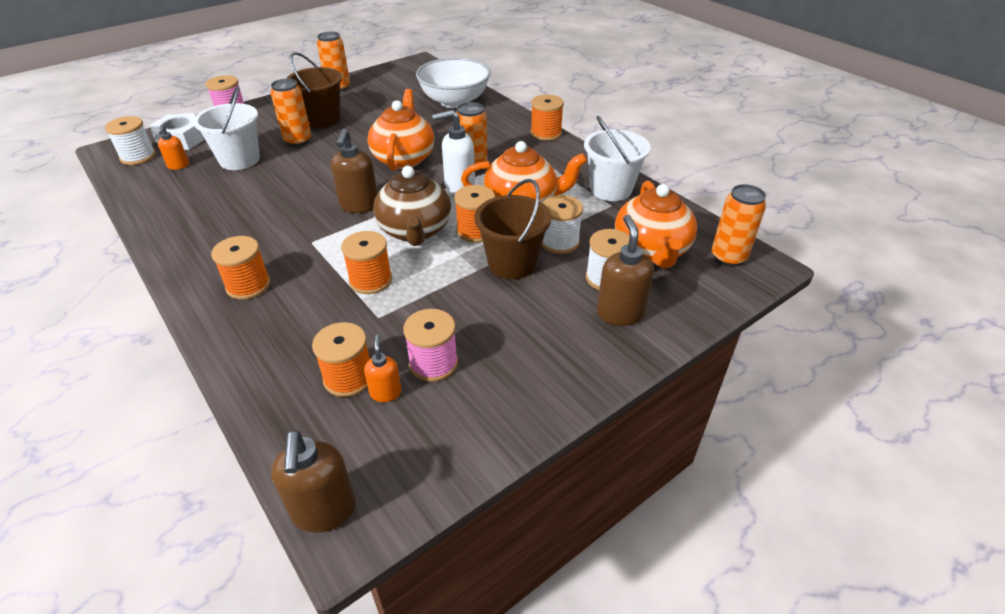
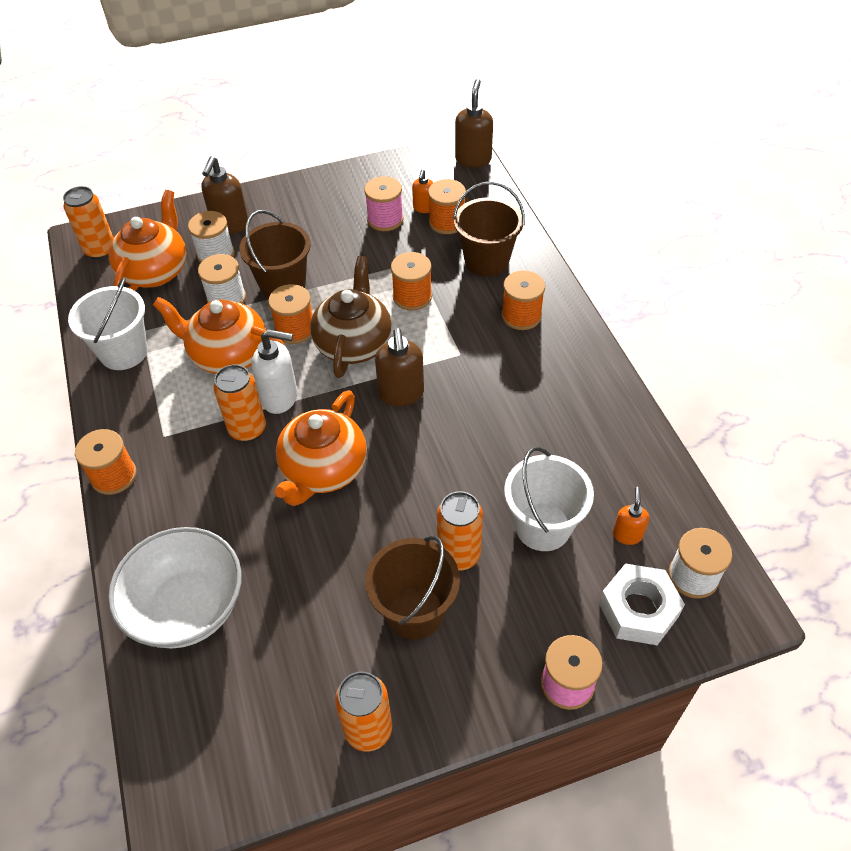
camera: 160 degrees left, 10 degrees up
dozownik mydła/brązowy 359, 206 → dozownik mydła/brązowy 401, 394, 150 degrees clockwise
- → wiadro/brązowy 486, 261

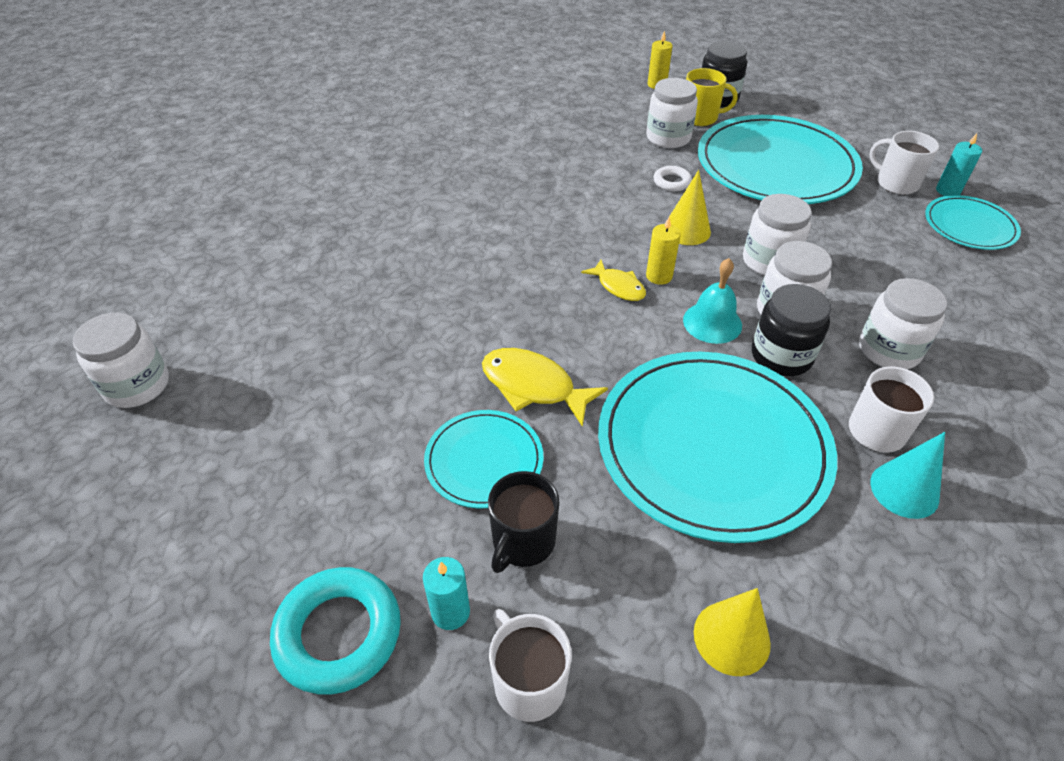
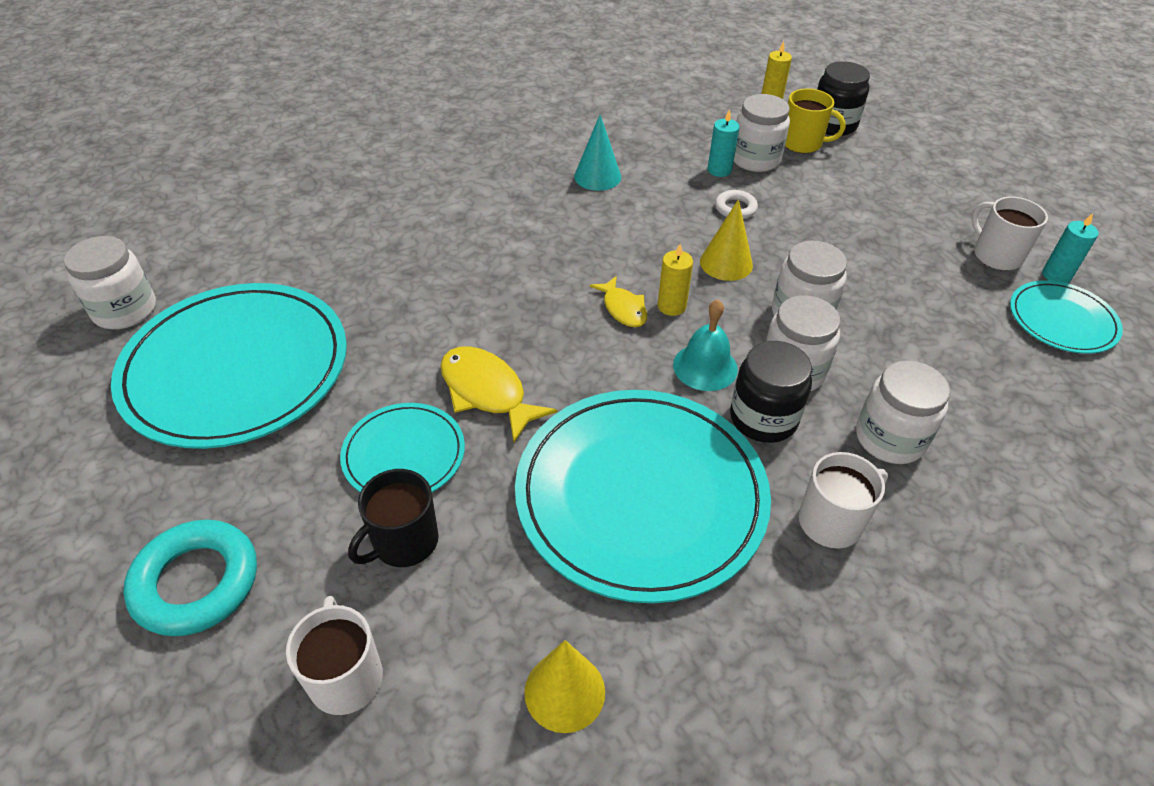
camera: 15 degrees right, 0 degrees up
talerz/turkusowy 776, 165 → talerz/turkusowy 236, 368, moved
stożek/turkusowy 904, 490 → stożek/turkusowy 597, 176, moved
świeca/turkusowy 450, 612 → świeca/turkusowy 719, 170, moved

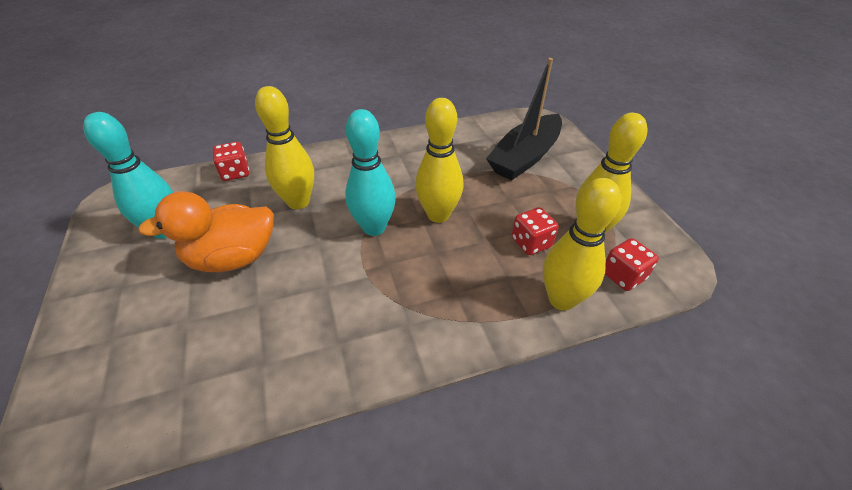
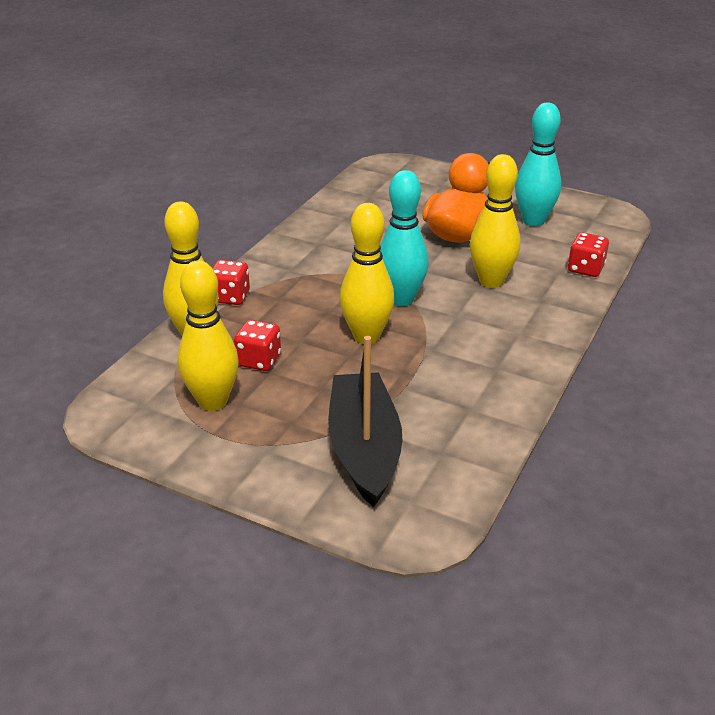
camera: 135 degrees right, 10 degrees down
kostka do gry/czerwony 623, 276 → kostka do gry/czerwony 230, 297, moved

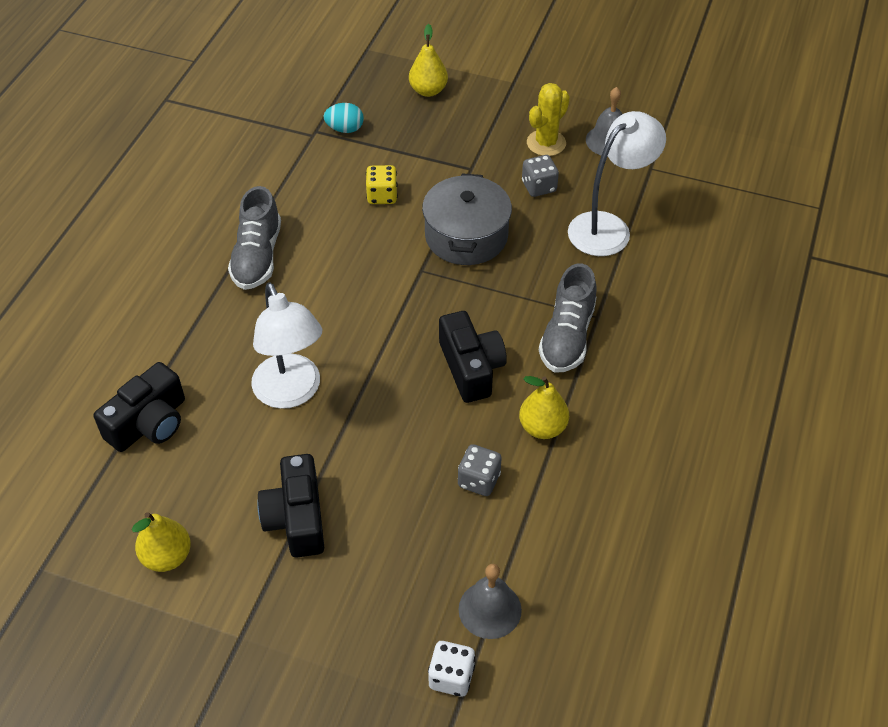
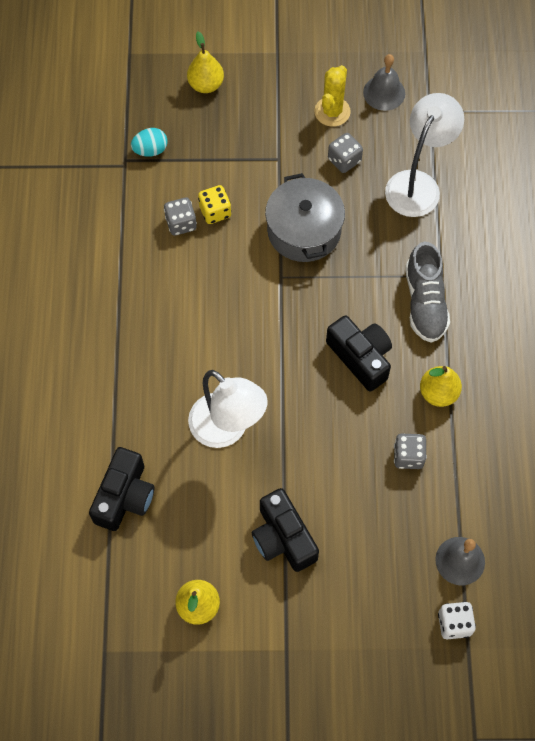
camera: 20 degrees left, 15 degrees up
- → kostka do gry/szary 181, 223
but/szary 257, 256 → -

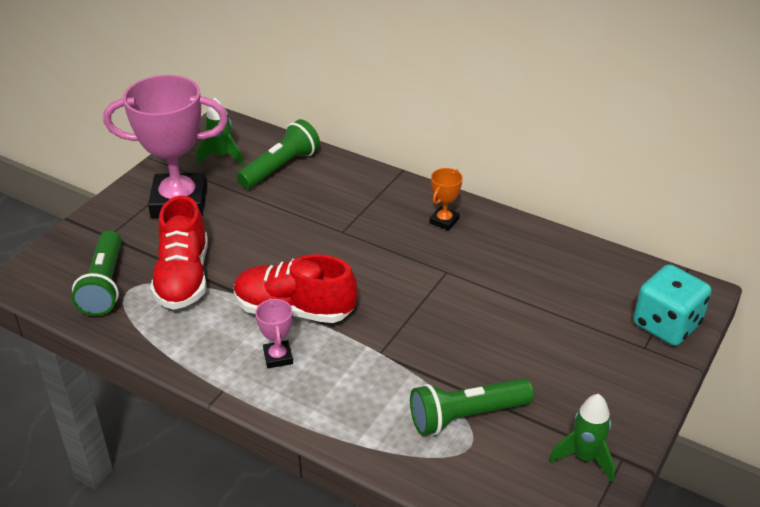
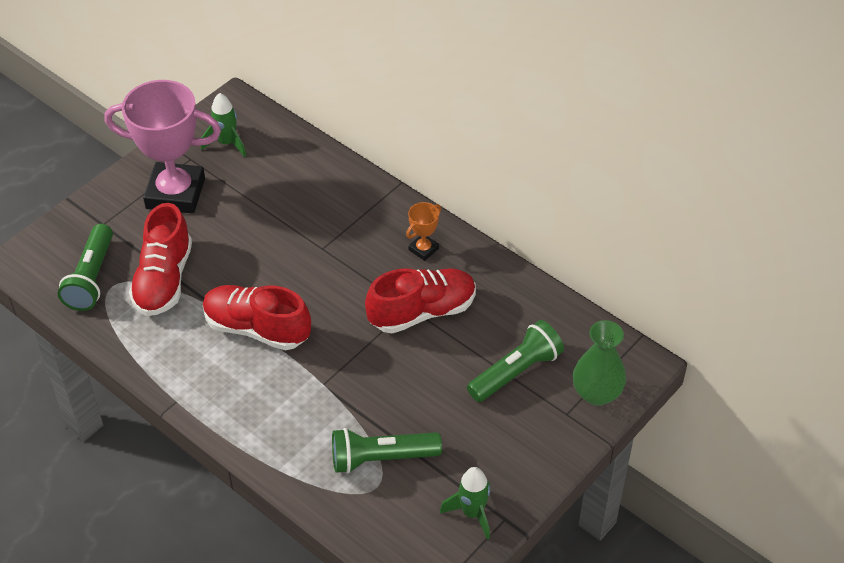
camera: 10 degrees right, 10 degrees up
- → but/czerwony 422, 312
latarka/zielony 280, 167 → latarka/zielony 516, 372, moved
kostka do gry/turkusowy 666, 325 → wazon/zielony 596, 393
puchar/różowy 278, 357 → -

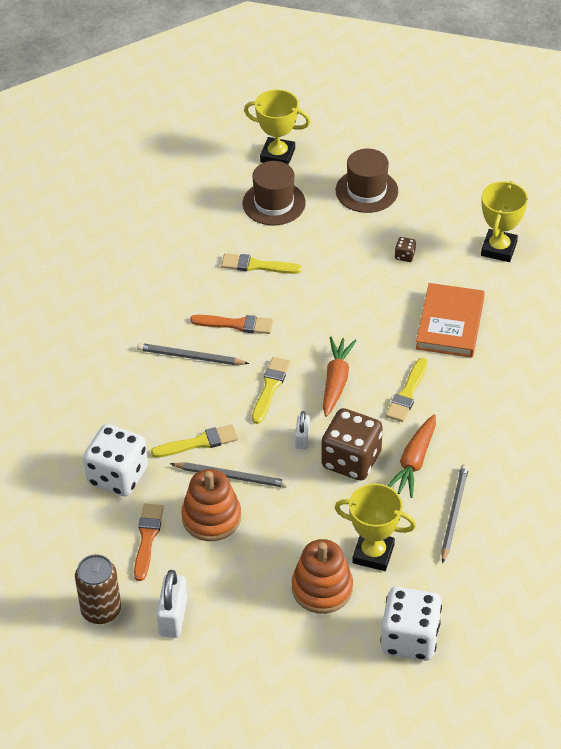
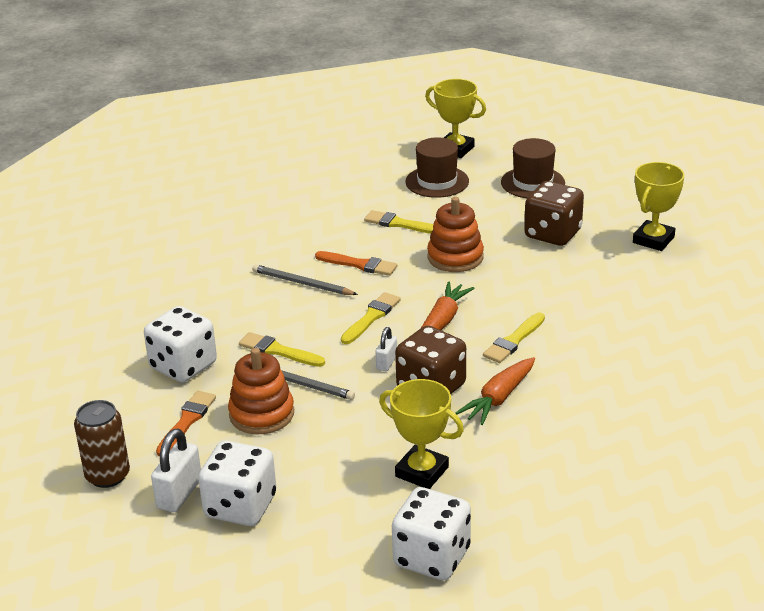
camera: 15 degrees right, 15 degrees down
- → kostka do gry/biały 240, 506
pędzel/żółty 199, 442 → pędzel/żółty 278, 351, 150 degrees counterclockwise
zabawka nakładanka/pomarańczowy 322, 588 → zabawka nakładanka/pomarańczowy 455, 257, moved
kostka do gry/brązowy 405, 256 → kostka do gry/brązowy 552, 234, x2.48
książka/pomarańczowy 450, 324 → -
ołówek/szary 454, 513 → -

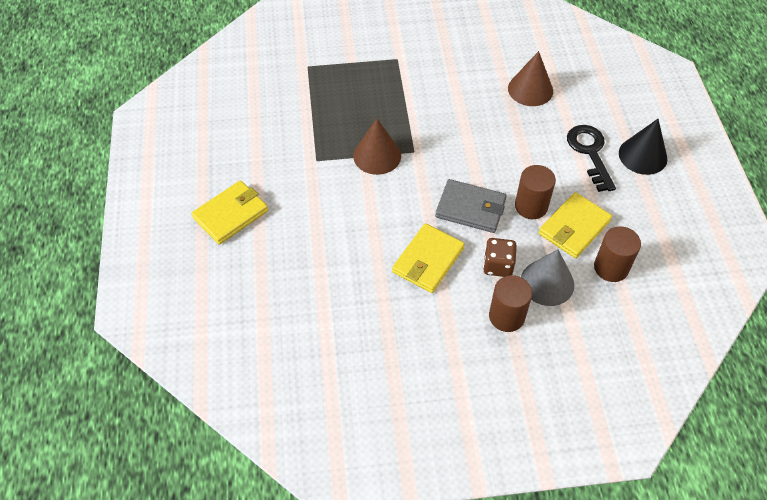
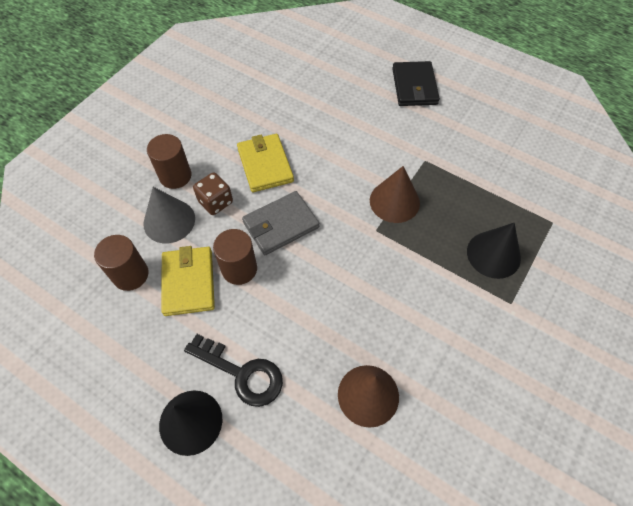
camera: 130 degrees right, 5 degrees up
portfel/żółty 231, 214 → portfel/czarny 414, 86
- → stożek/czarny 493, 254

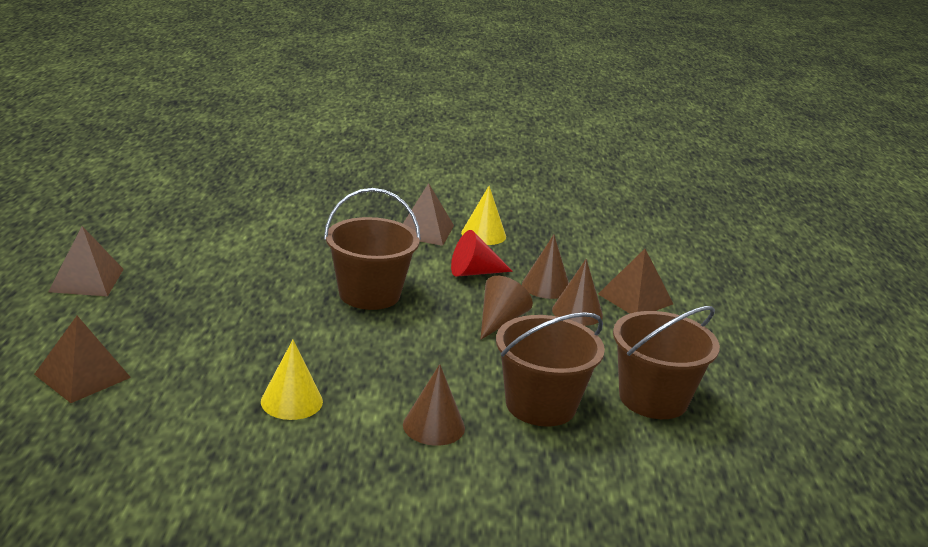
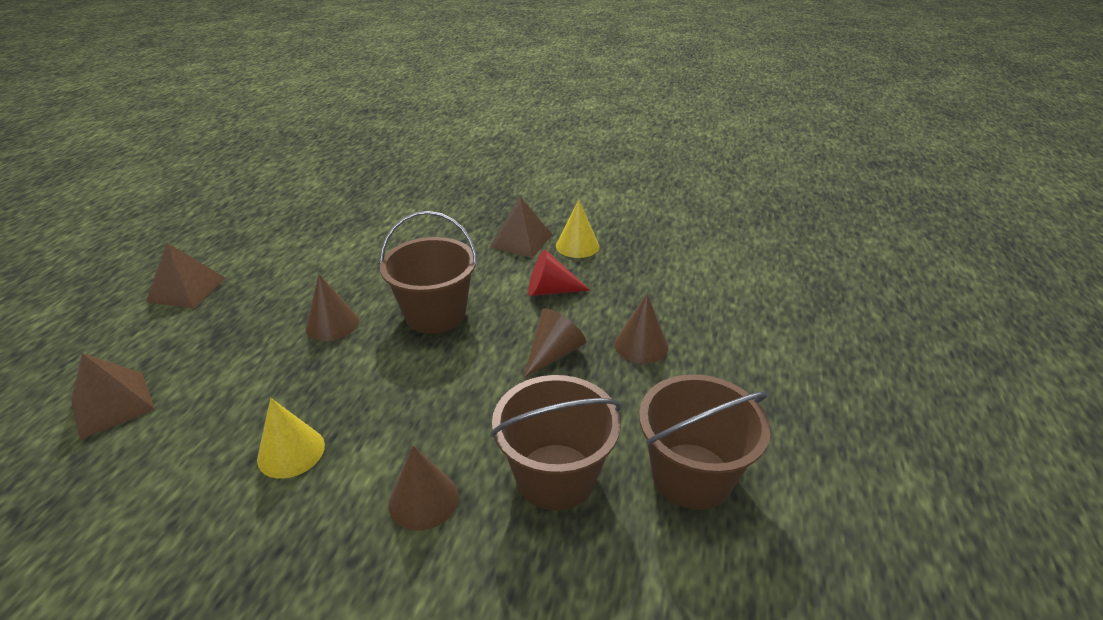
camera: 15 degrees right, 10 degrees up
stożek/brązowy 546, 286 → stożek/brązowy 332, 324, moved
piramida/brązowy 635, 299 → -

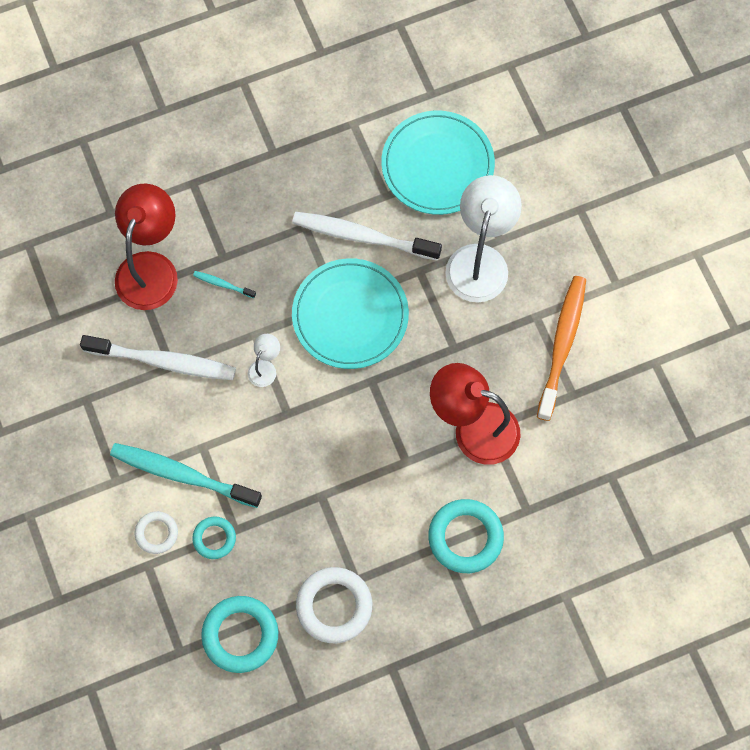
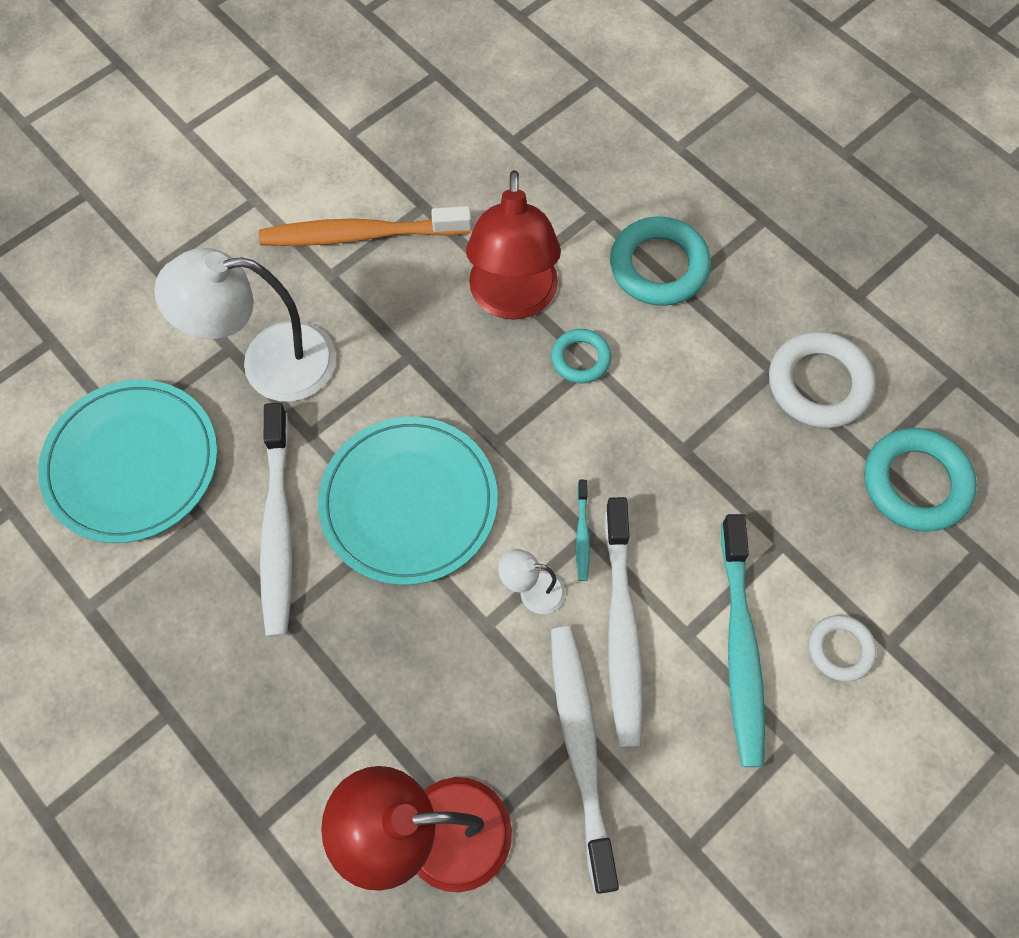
camera: 110 degrees left, 5 degrees down
pierścień/turkusowy 214, 538 → pierścień/turkusowy 580, 359, moved
szczoteczka do zębów/turkusowy 223, 284 → szczoteczka do zębów/turkusowy 582, 534, moved
- → szczoteczka do zębów/biały 622, 629

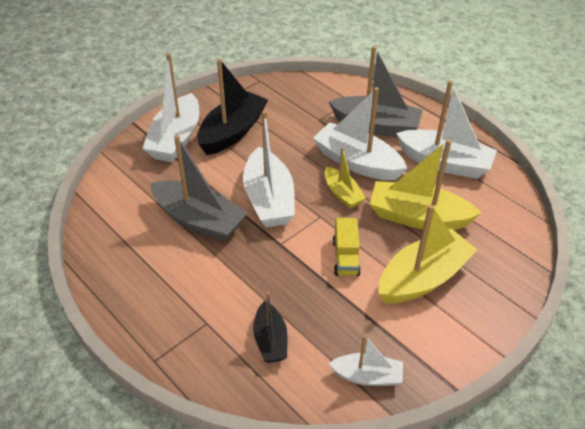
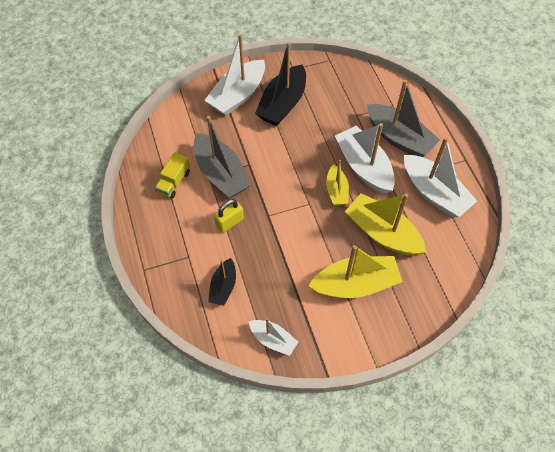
camera: 25 degrees right, 15 degrees up
ciężarówka/żółty 345, 257 → ciężarówka/żółty 174, 182, moved
- → kłódka/żółty 229, 222
łódka/czarny 232, 132 → łódka/czarny 282, 104, 150 degrees clockwise
łódka/biały 269, 199 → -

